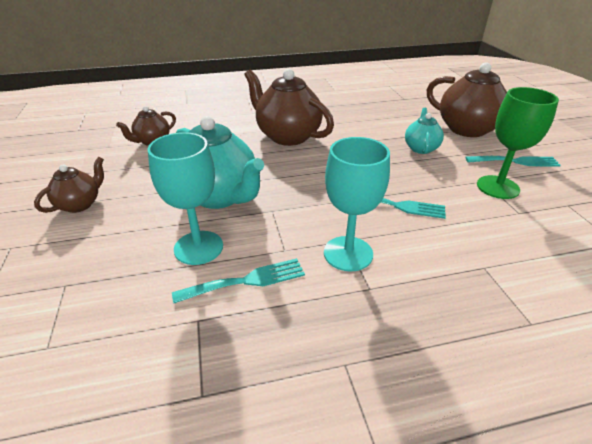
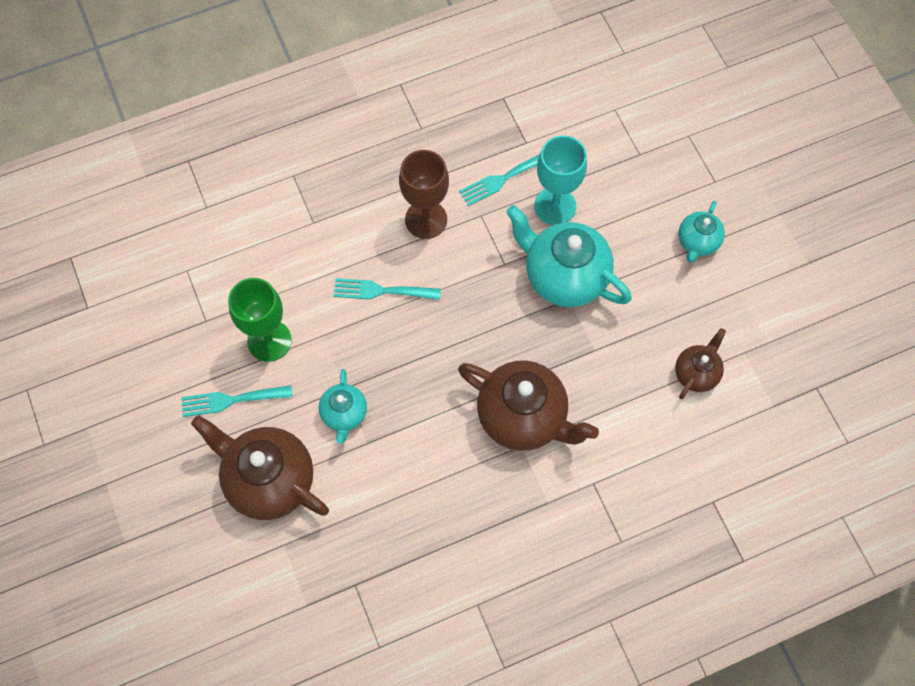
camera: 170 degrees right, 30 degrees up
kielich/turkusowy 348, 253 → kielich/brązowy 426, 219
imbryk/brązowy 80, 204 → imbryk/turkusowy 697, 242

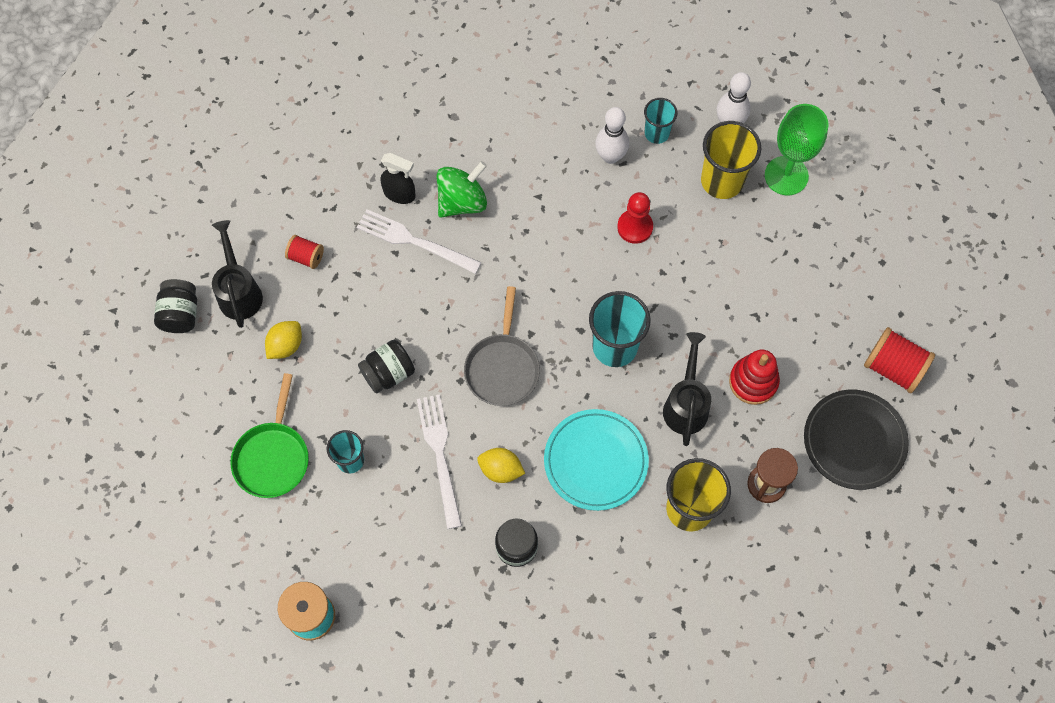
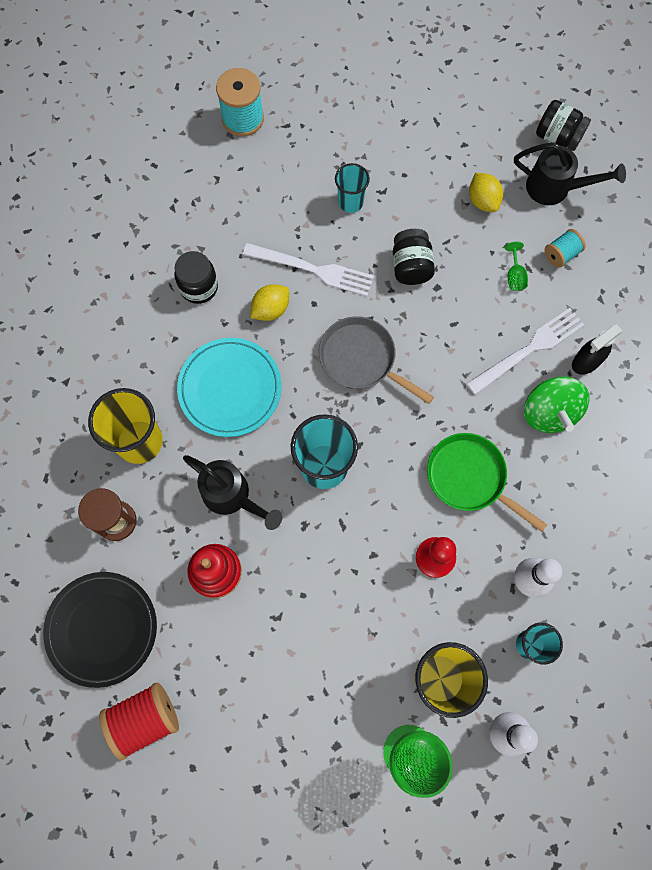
camera: 120 degrees right, 5 degrees up
patelnia/zielony 273, 457 → patelnia/zielony 470, 478, moved
- → kielich/zielony 514, 276
szpulka/czerwony 306, 257 → szpulka/turkusowy 561, 254

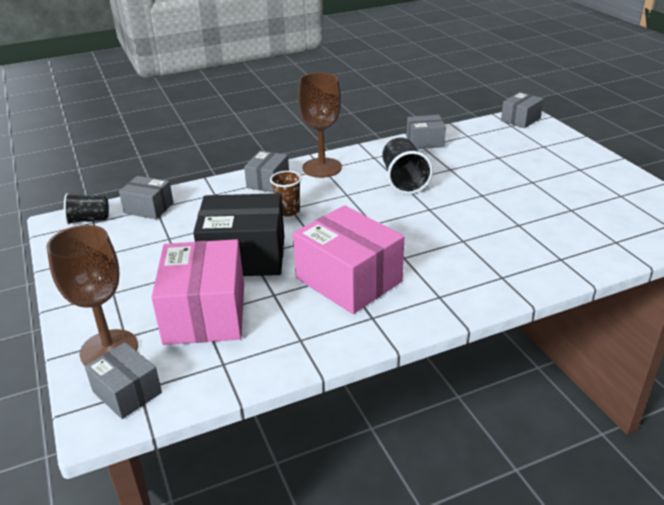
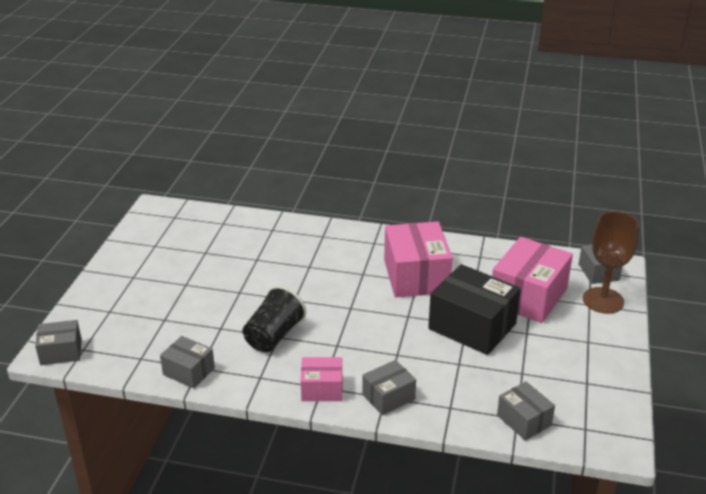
camera: 145 degrees left, 0 degrees up
kielich/brązowy 322, 168 → pudełko/różowy 322, 389
szklanka/czarny 89, 220 → -
szklanka/brązowy 288, 211 → -

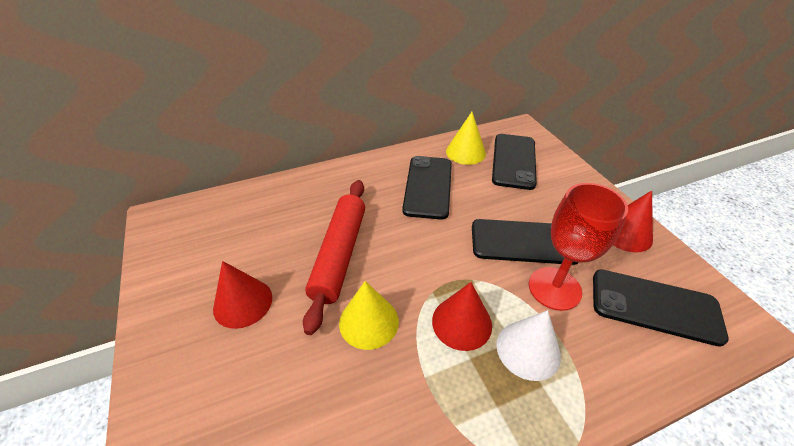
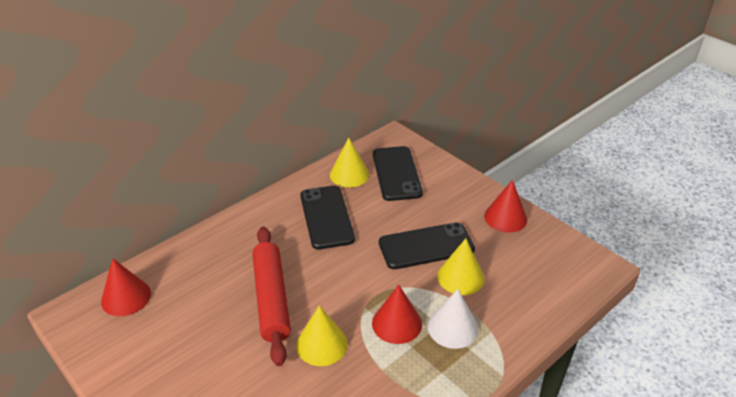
camera: 20 degrees left, 5 degrees down
stożek/czerwony 243, 302 → stożek/czerwony 126, 297, moved
kielich/czerwony 554, 288 → stożek/żółty 460, 277
telefon/czarny 654, 306 → -

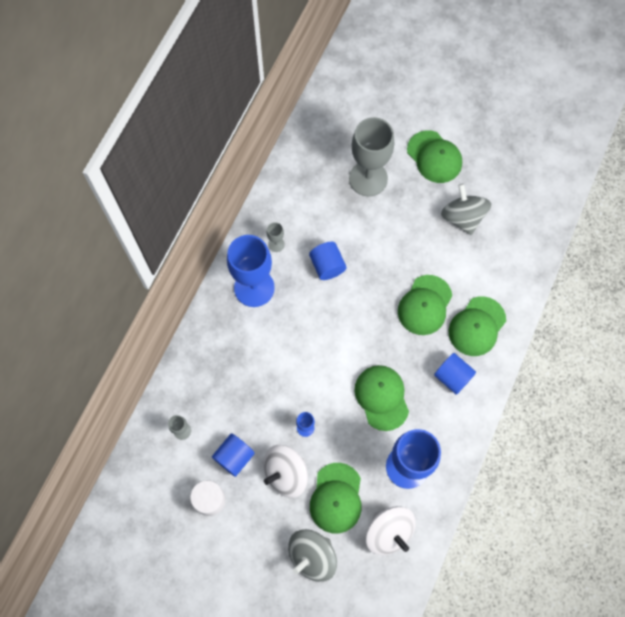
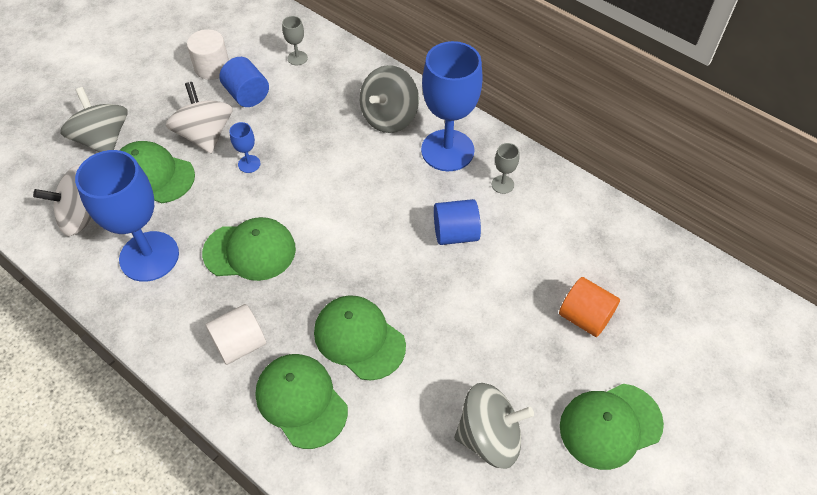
camera: 105 degrees right, 15 degrees down
walec/niebieski 452, 377 → walec/biały 240, 344
- → bączek/szary 389, 117
kielich/szary 368, 178 → walec/pomarańczowy 585, 317

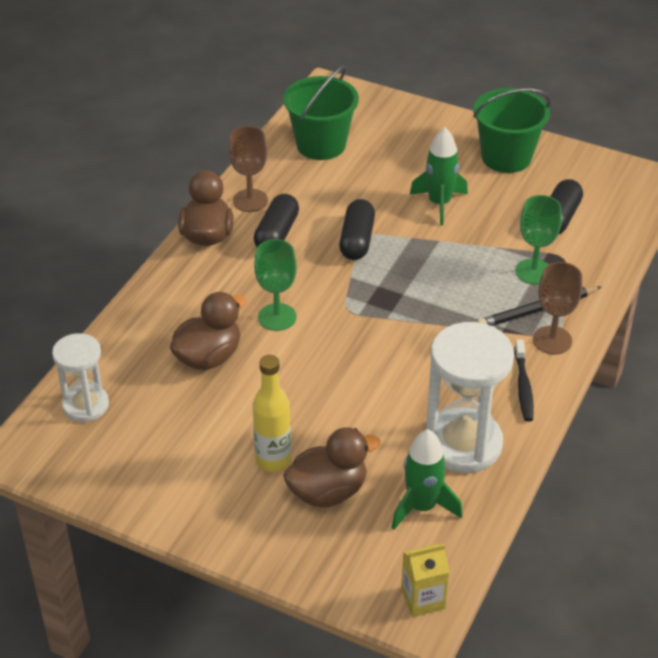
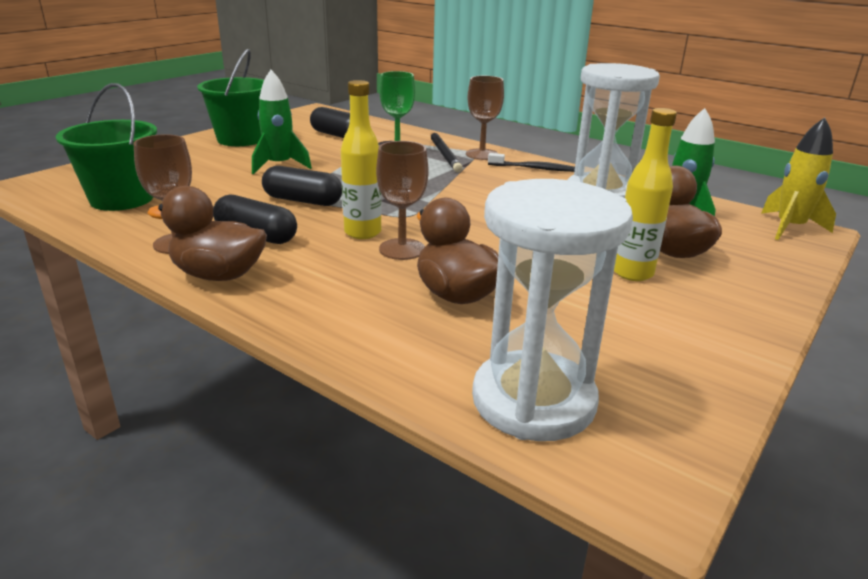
camera: 80 degrees left, 15 degrees down
- → butelka/żółty 362, 233
kielich/zielony 277, 317 → kielich/brązowy 402, 249
klepsydra/biały 86, 405 → klepsydra/biały 533, 400, x1.64
karton mleka/żółty 423, 599 → rakieta/żółty 789, 228

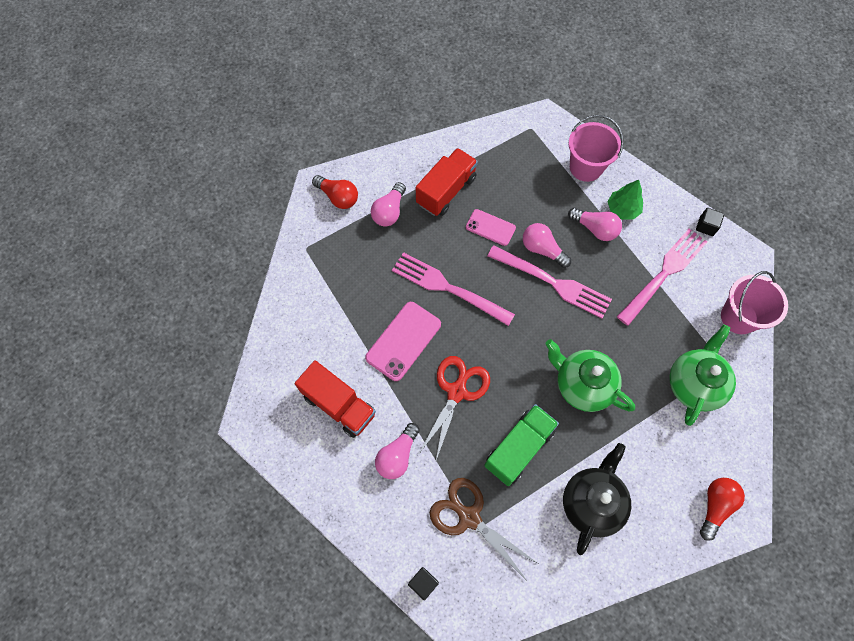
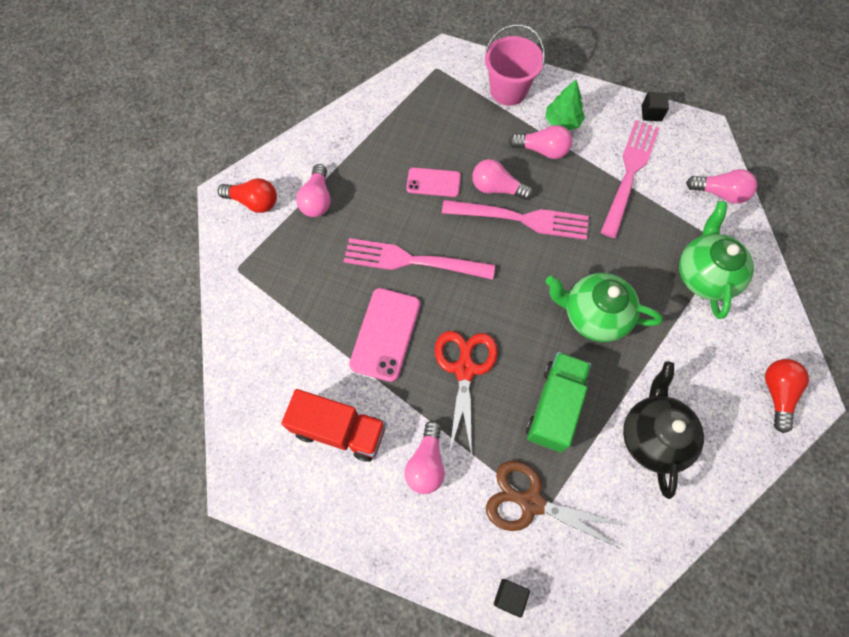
camera: 20 degrees left, 0 degrees up
wiadro/różowy 739, 317 → żarówka/różowy 720, 193
ciężarówka/czerwony 446, 191 → -

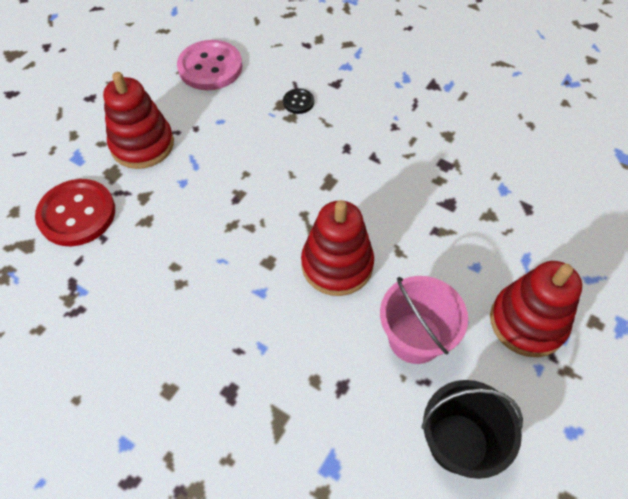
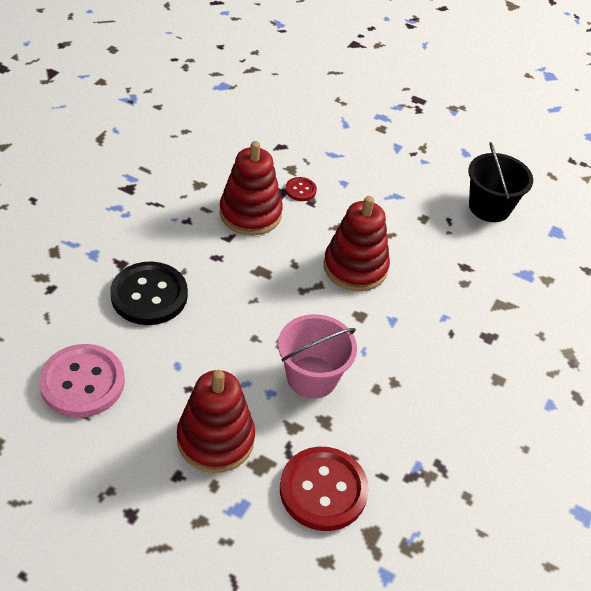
camera: 100 degrees left, 10 degrees down
guzik/czarny 298, 102 → guzik/czarny 149, 295, x2.14
zabawka nakładanka/czerwony 527, 322 → zabawka nakładanka/czerwony 250, 214, moved
wiadro/różowy 415, 338 → wiadro/różowy 312, 377, moved
- → guzik/czerwony 300, 190

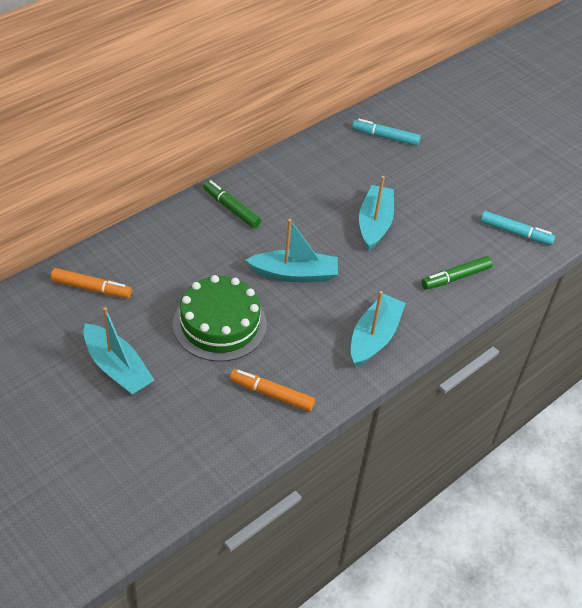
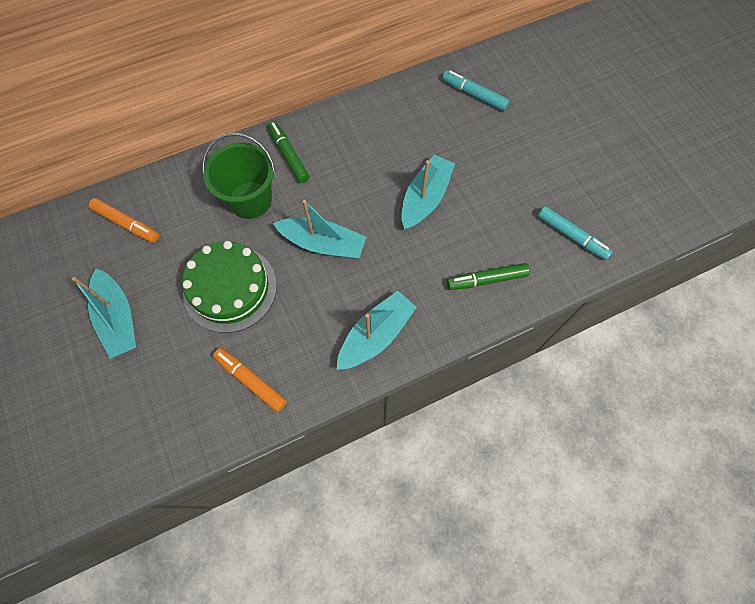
camera: 20 degrees right, 20 degrees up
- → wiadro/zielony 250, 200

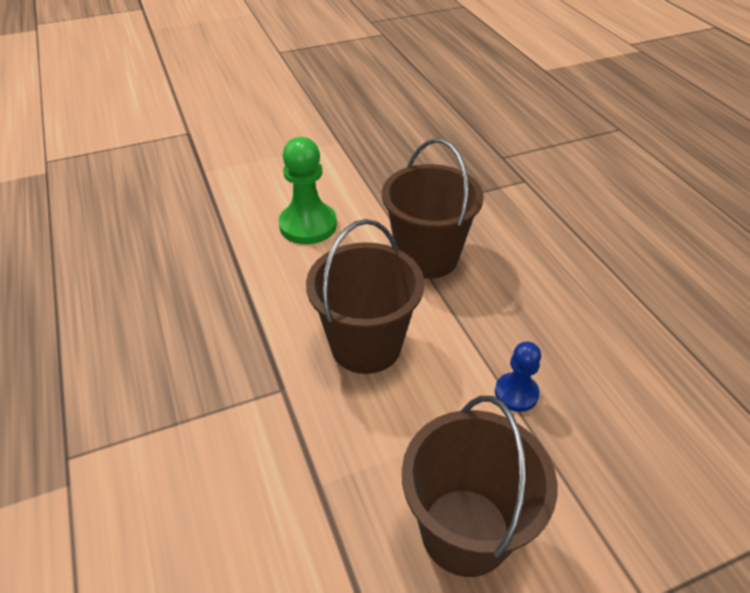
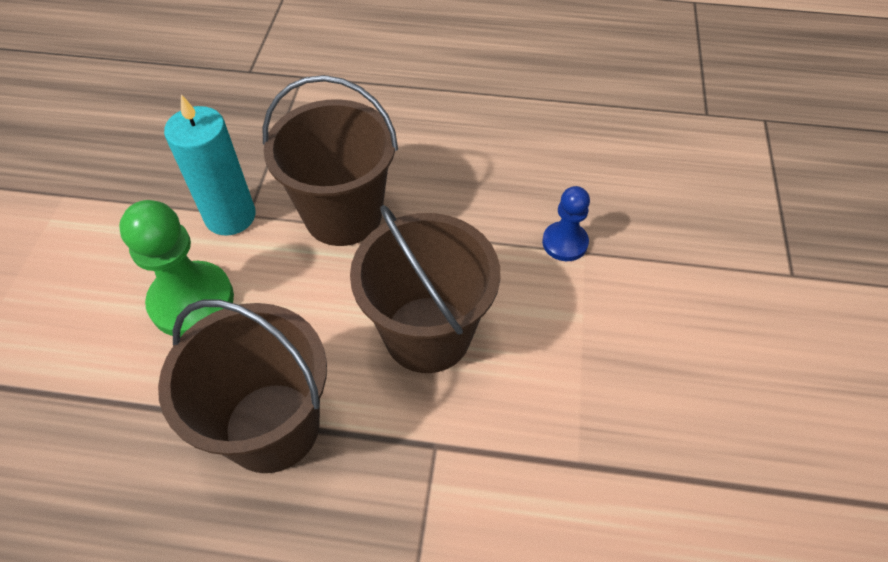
camera: 60 degrees left, 10 degrees up
wiadro/brązowy 465, 531 → wiadro/brązowy 272, 427, moved
- → świeca/turkusowy 230, 216

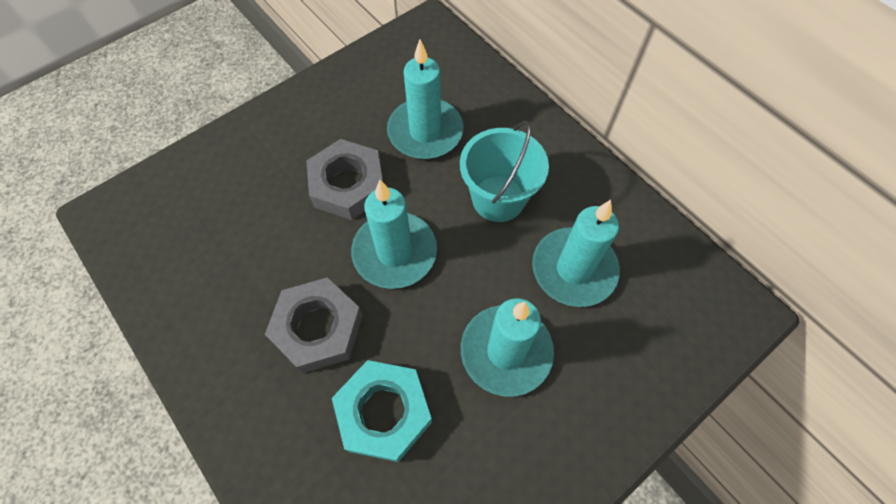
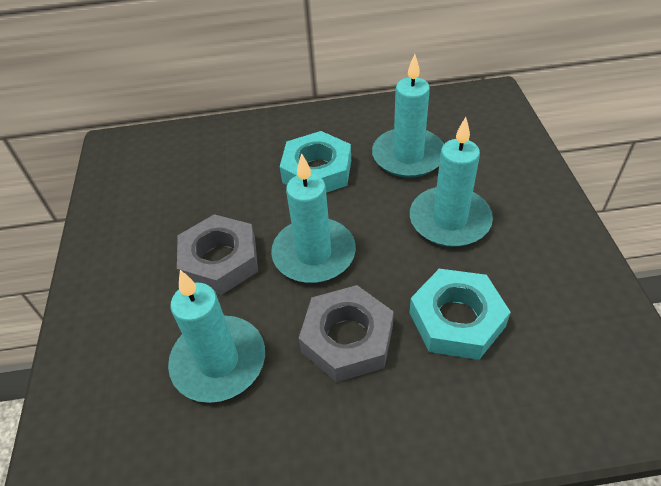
camera: 55 degrees left, 15 degrees down
świeca/turkusowy 425, 132 → świeca/turkusowy 219, 361, moved
wiadro/turkusowy 498, 198 → nakrętka/turkusowy 317, 171

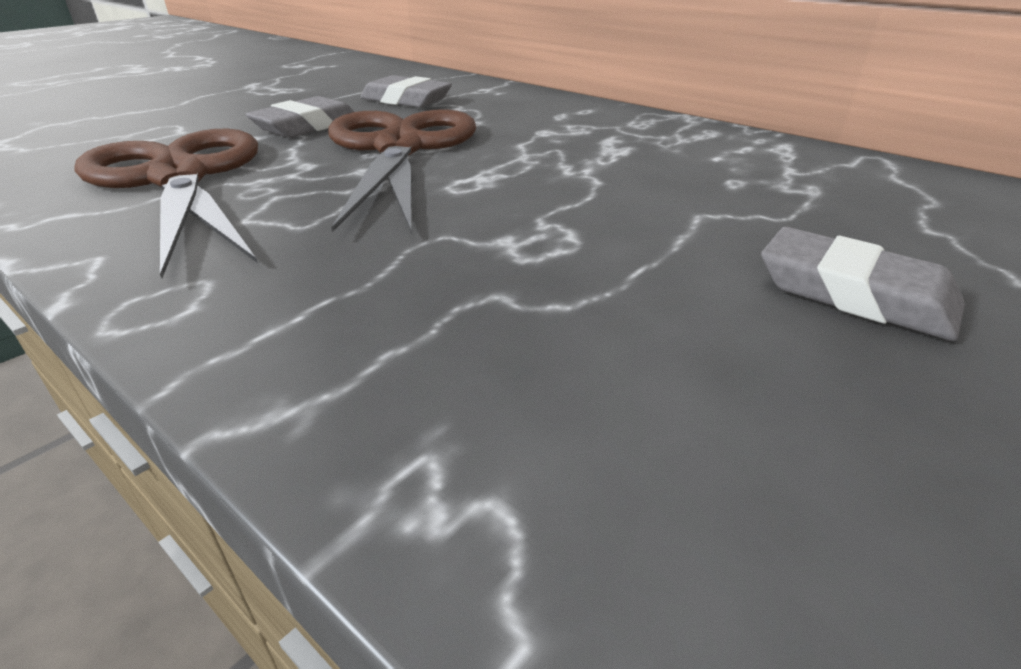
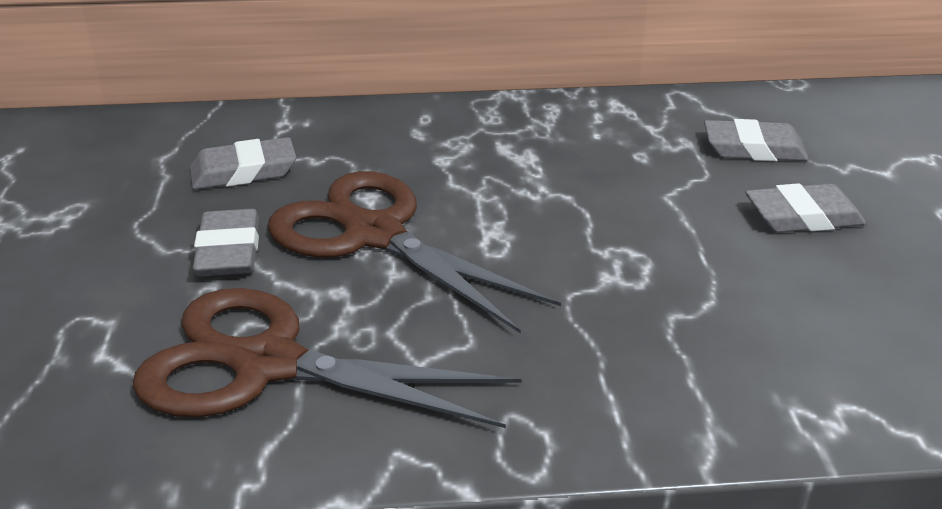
camera: 45 degrees left, 0 degrees up
- → gumka do mazania/szary 753, 149

